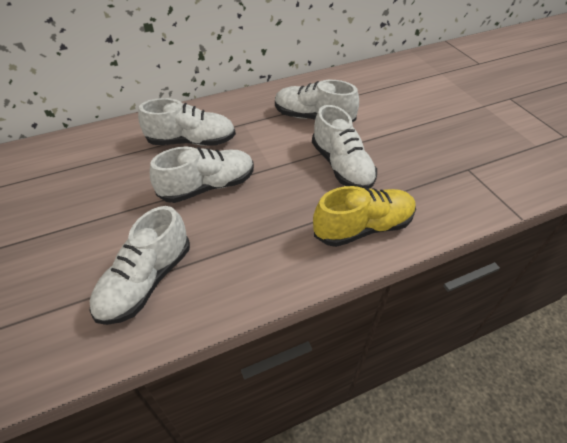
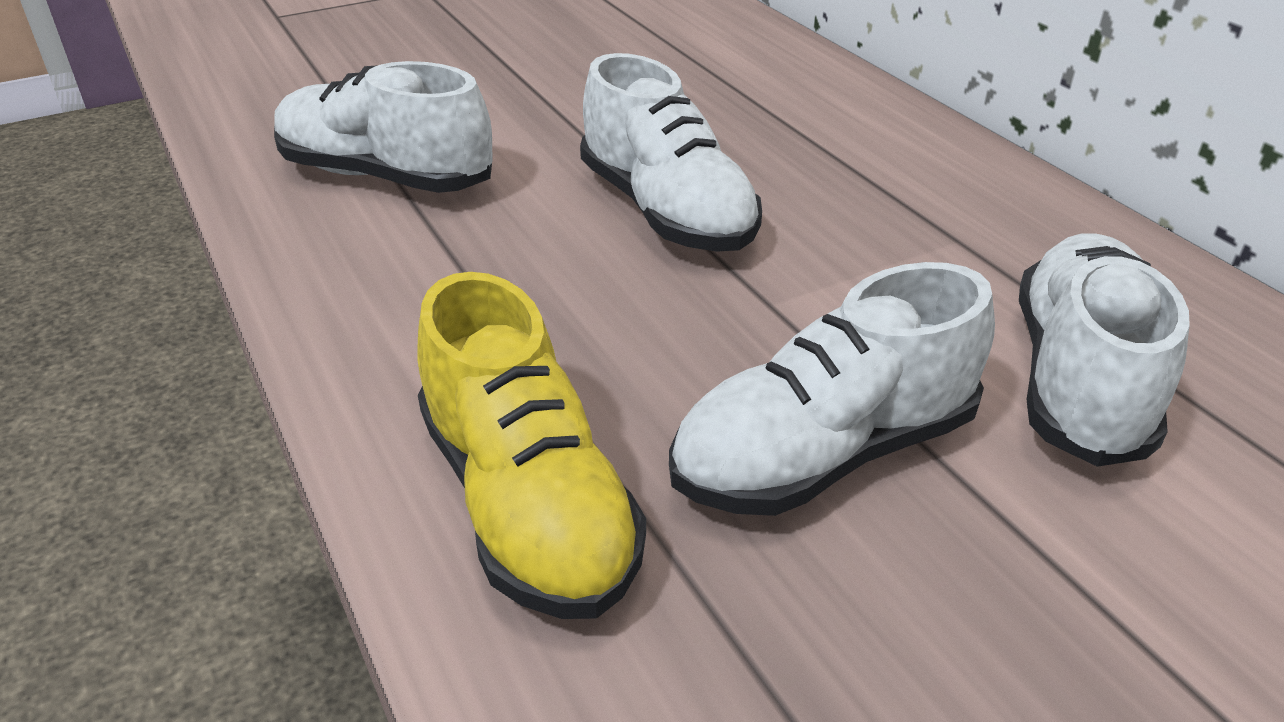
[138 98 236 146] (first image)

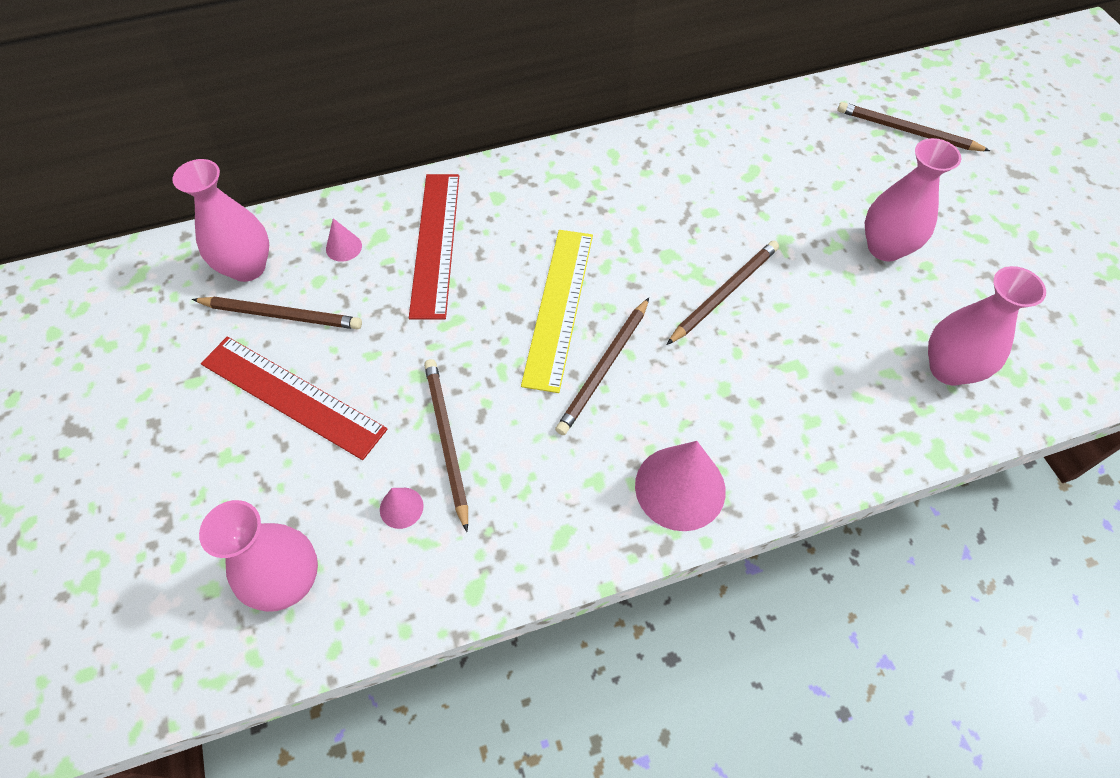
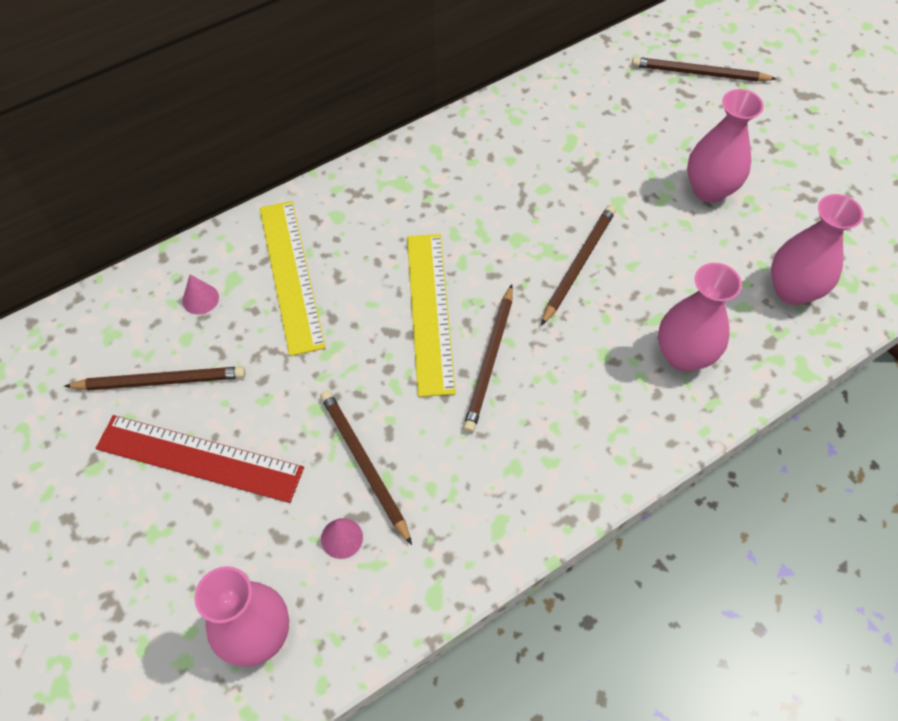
[658 263 742 372]
[260 201 326 356]
[635 441 726 531] (first image)

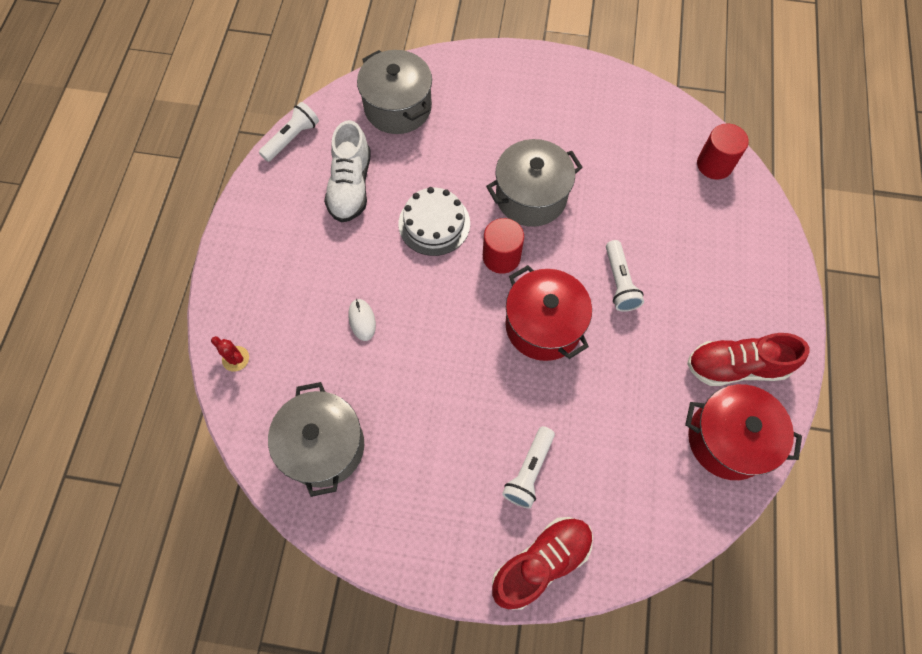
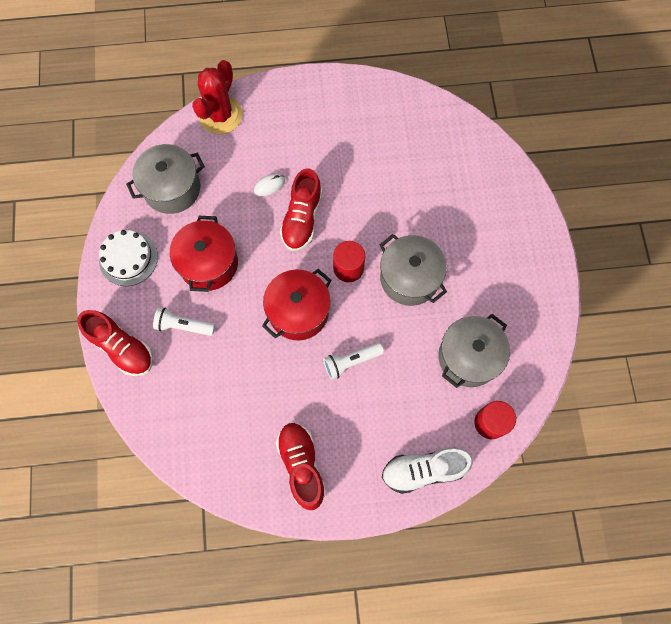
[192 60 242 134]
[259 102 319 162] (first image)
[382 447 473 494]
[438 314 510 388]
[99 230 158 286]
[170 216 238 292]
[280 168 322 251]

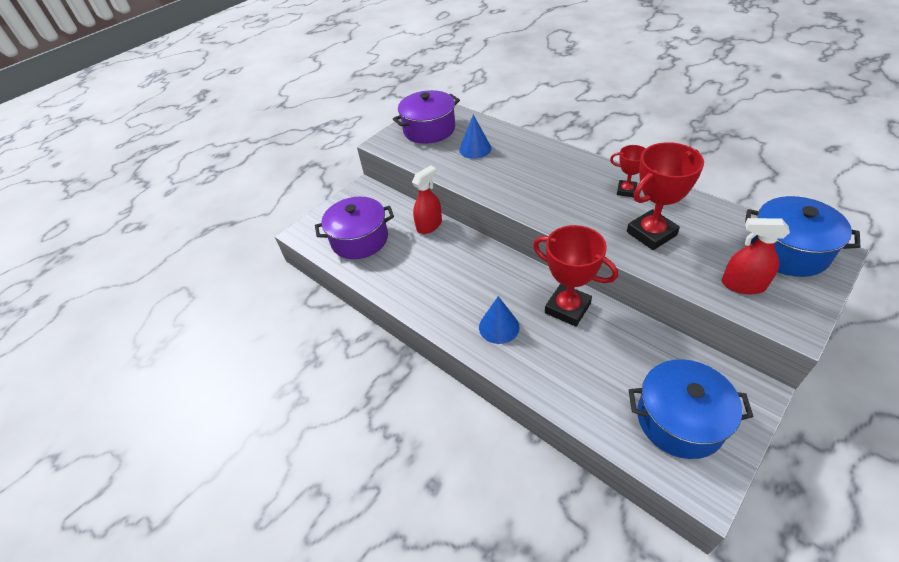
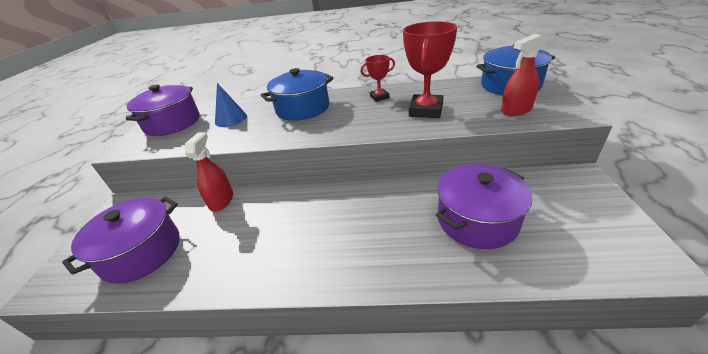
[479 296 520 344] (first image)
[533 225 618 327] (first image)
[261 68 334 121]
[436 164 532 249]

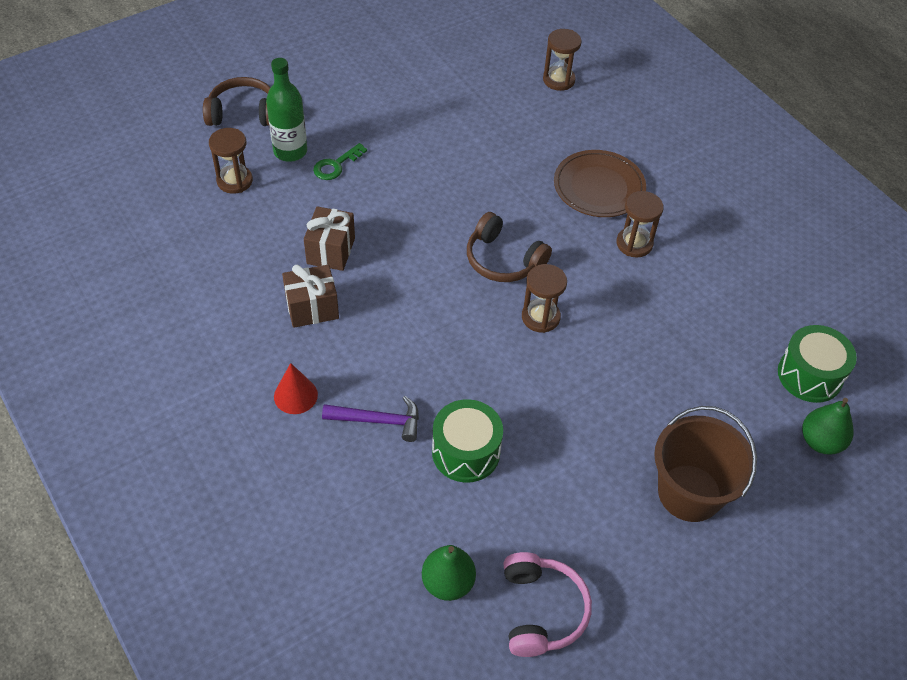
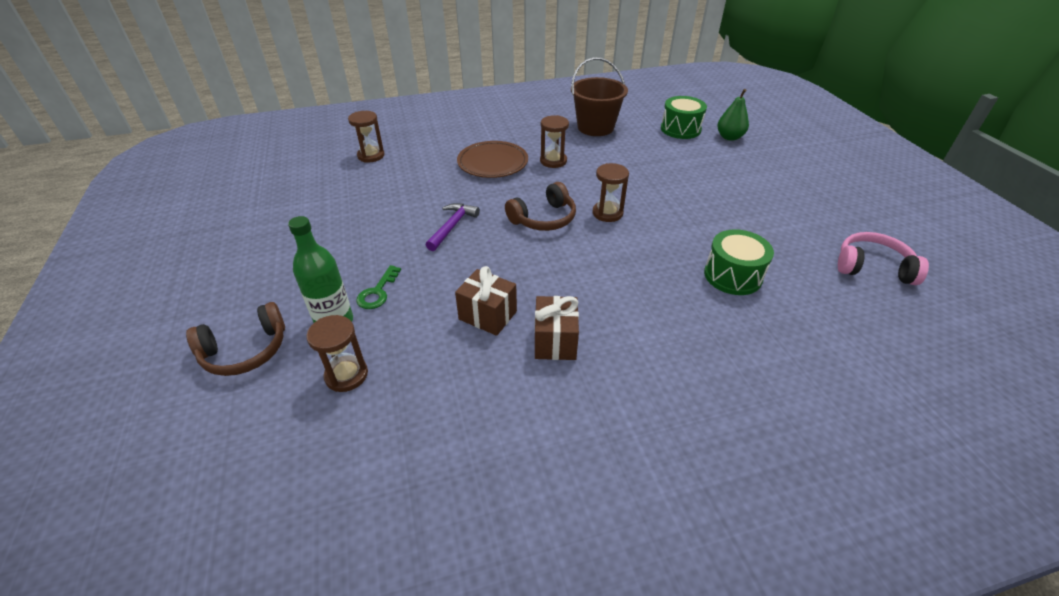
[186 302 285 376]
[274 363 318 414] (first image)
[356 265 401 309]
[426 203 480 251]
[422 545 476 601] (first image)
[571 57 628 136]

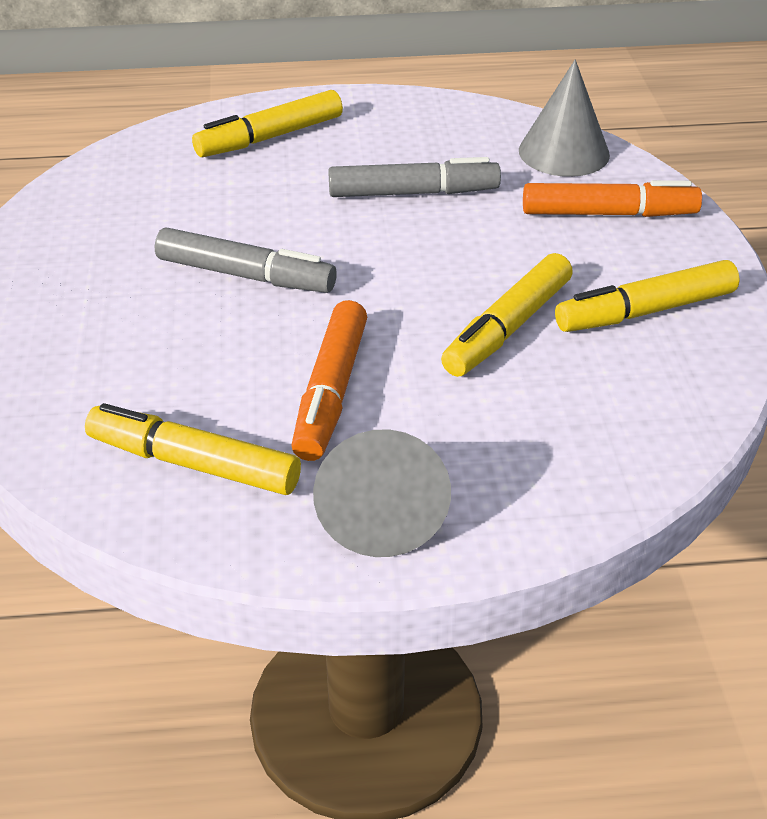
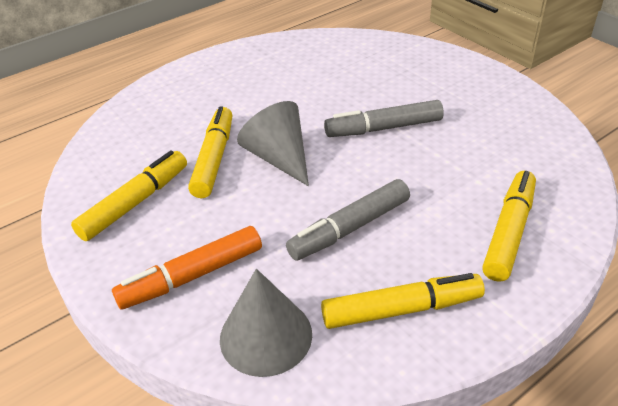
[321 273 485 329]
[291 300 367 461] (first image)
[237 101 309 186]

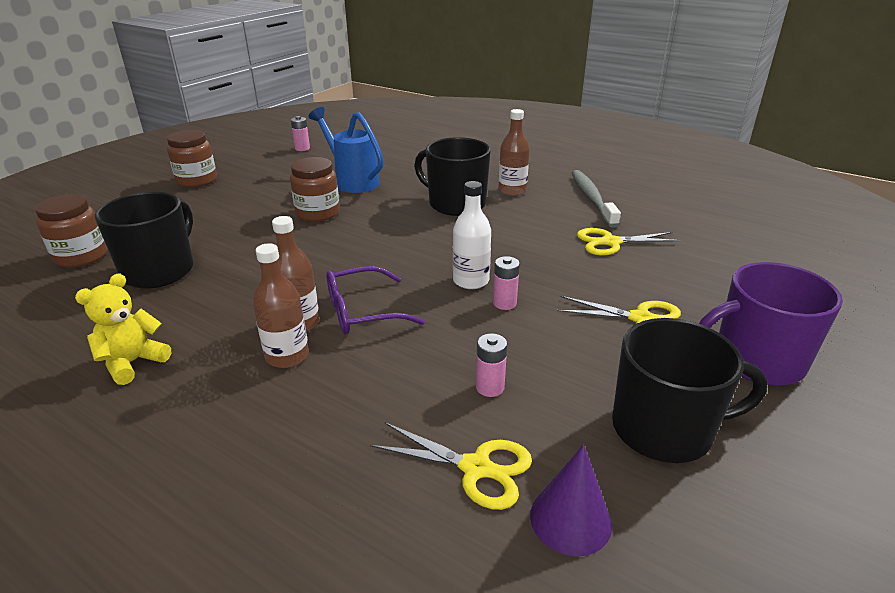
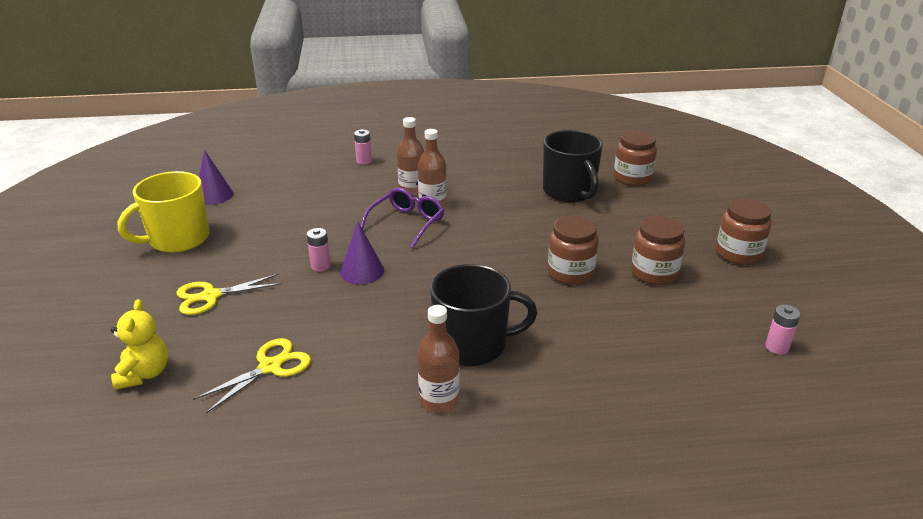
[111 299 168 390]
[308 107 383 193] (first image)
[370 423 532 510] (first image)
[340 221 384 284]
[354 129 372 165]
[572 170 621 228] (first image)
[118 171 209 253]
[699 262 843 386] (first image)
[631 216 685 285]

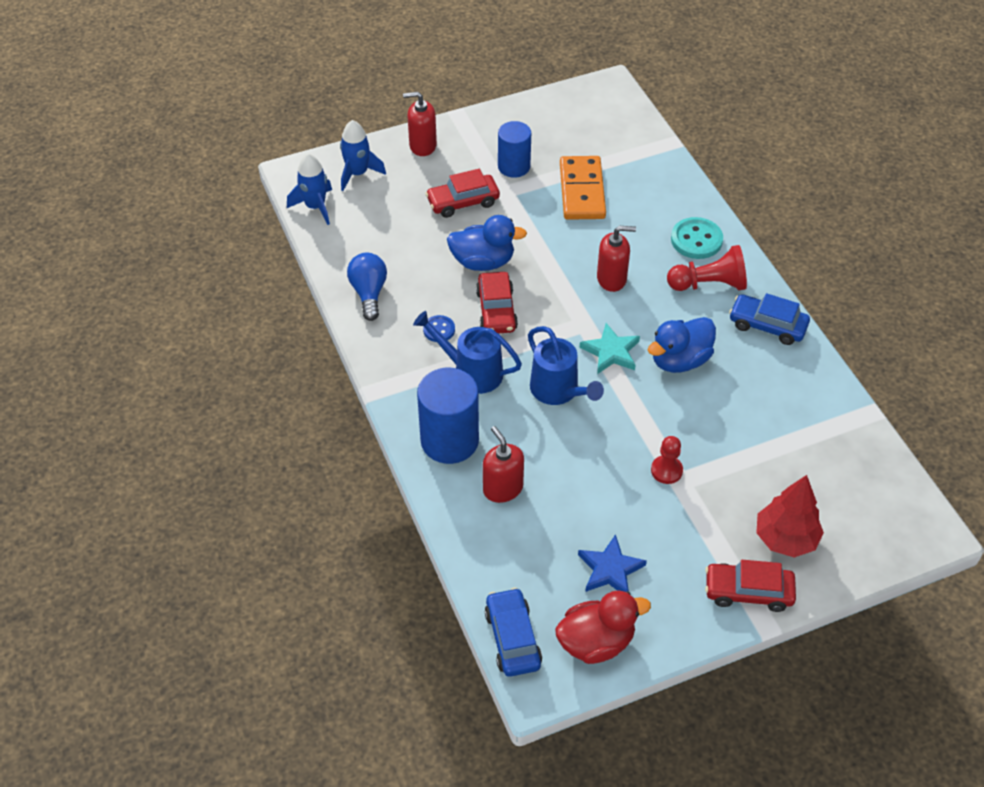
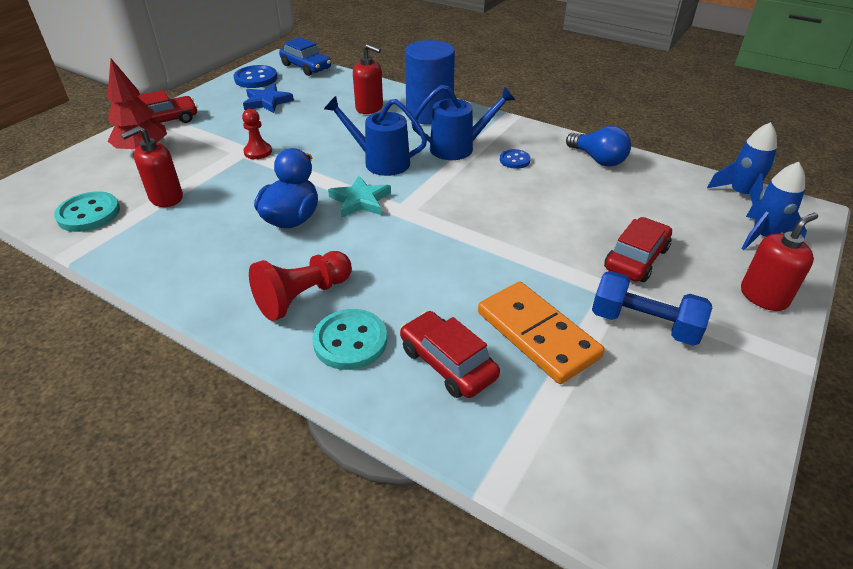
[447 215 527 271] (first image)
[400 311 500 398]
[592 271 712 346]
[234 65 277 88]
[121 126 183 207]
[729 293 810 345] (first image)
[54 191 120 232]

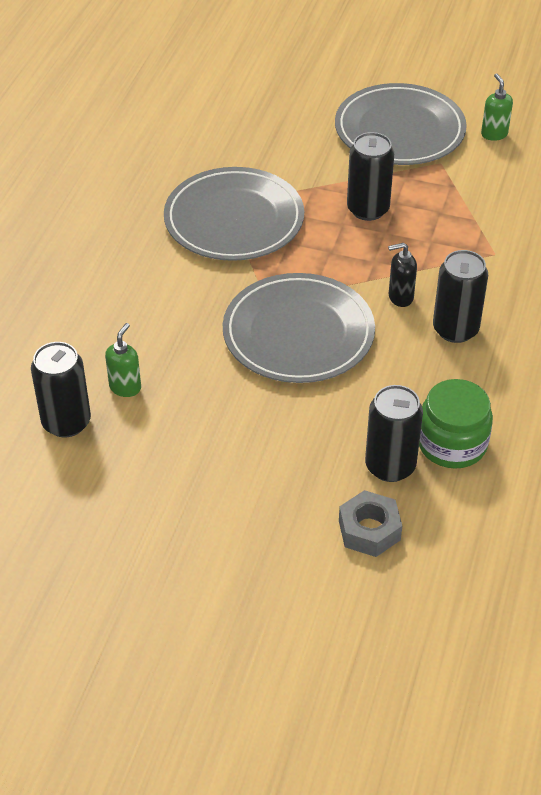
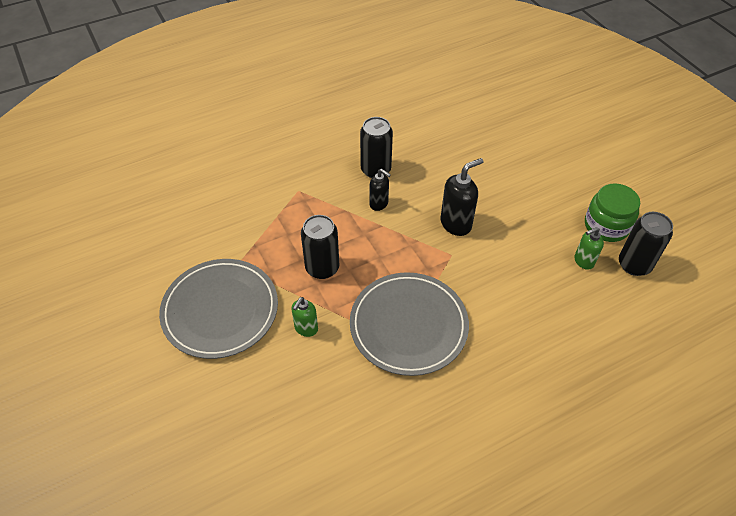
[441 158 483 236]
[339 490 402 557] (first image)
[365 385 423 482] (first image)
[585 183 640 242]
[291 297 318 337]

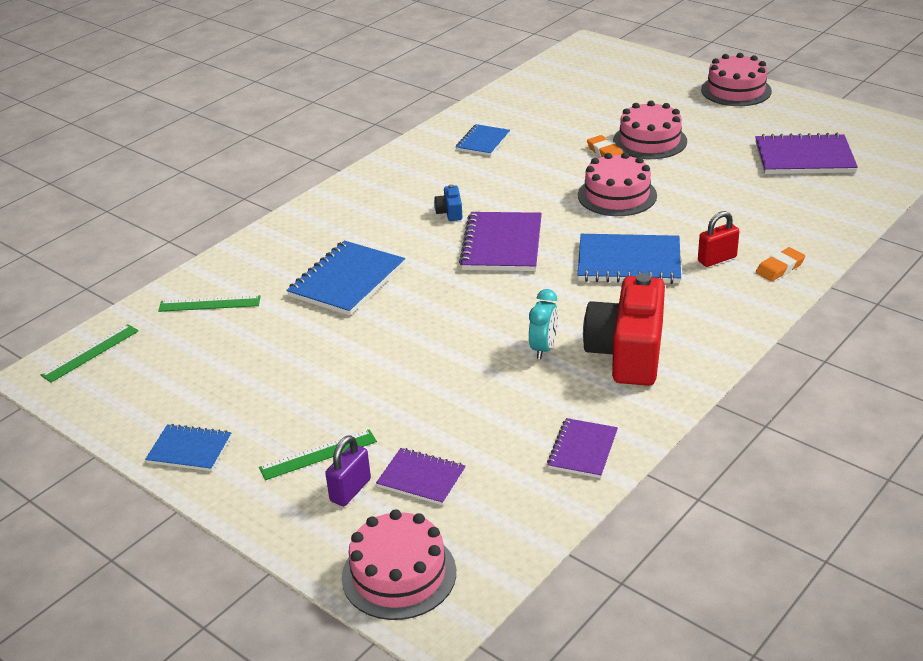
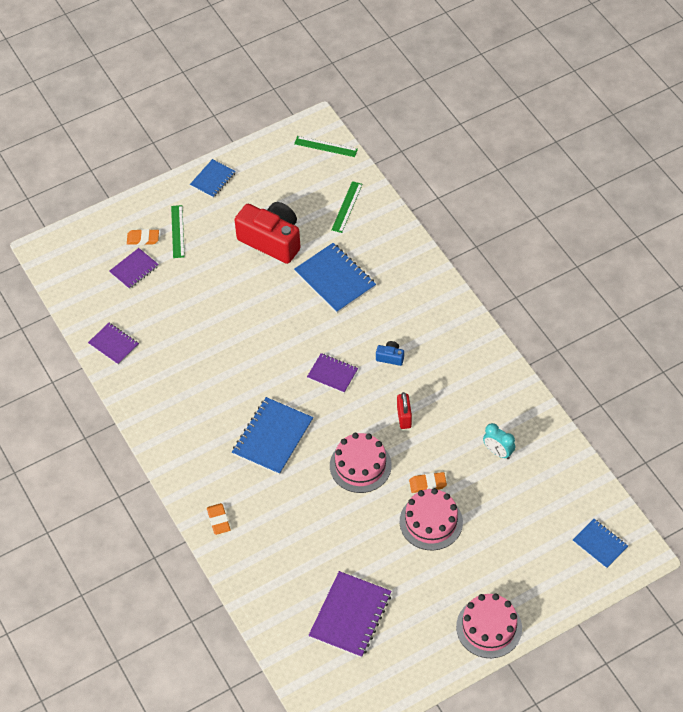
[294 136 358 157]
[127 229 159 245]
[342 509 456 620] (first image)
[573 519 628 569]
[307 353 358 393]
[483 423 515 459]
[235 202 301 264]
[397 392 412 429]

